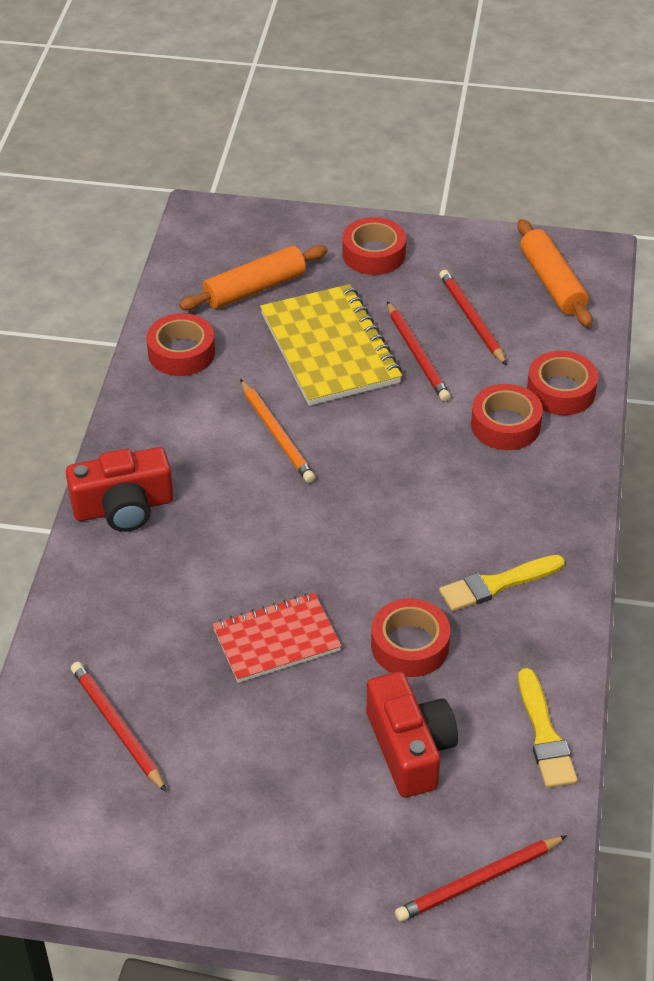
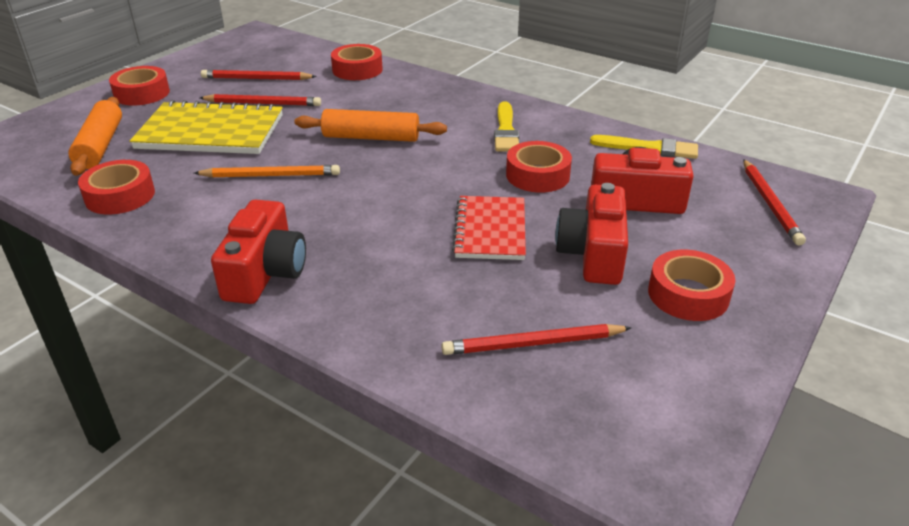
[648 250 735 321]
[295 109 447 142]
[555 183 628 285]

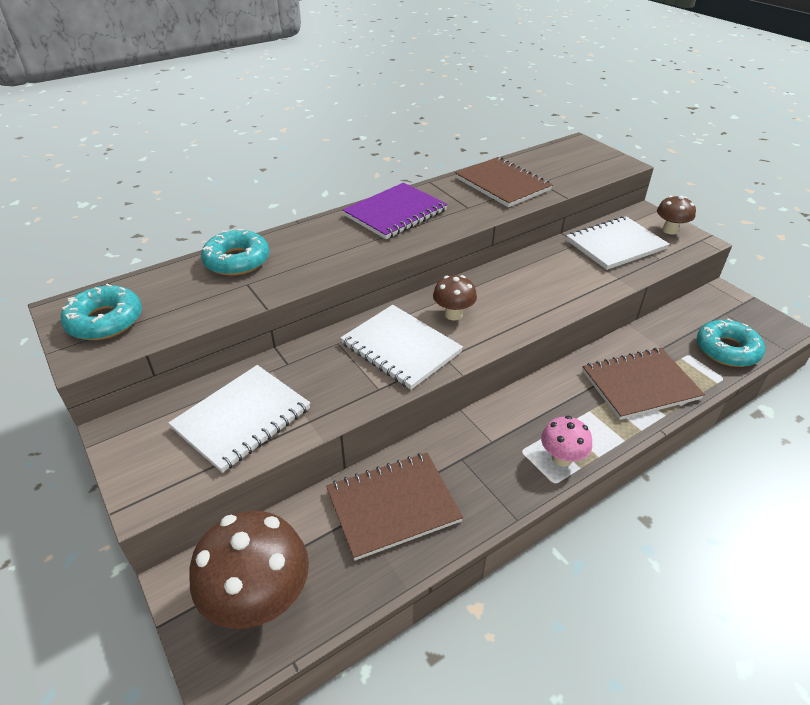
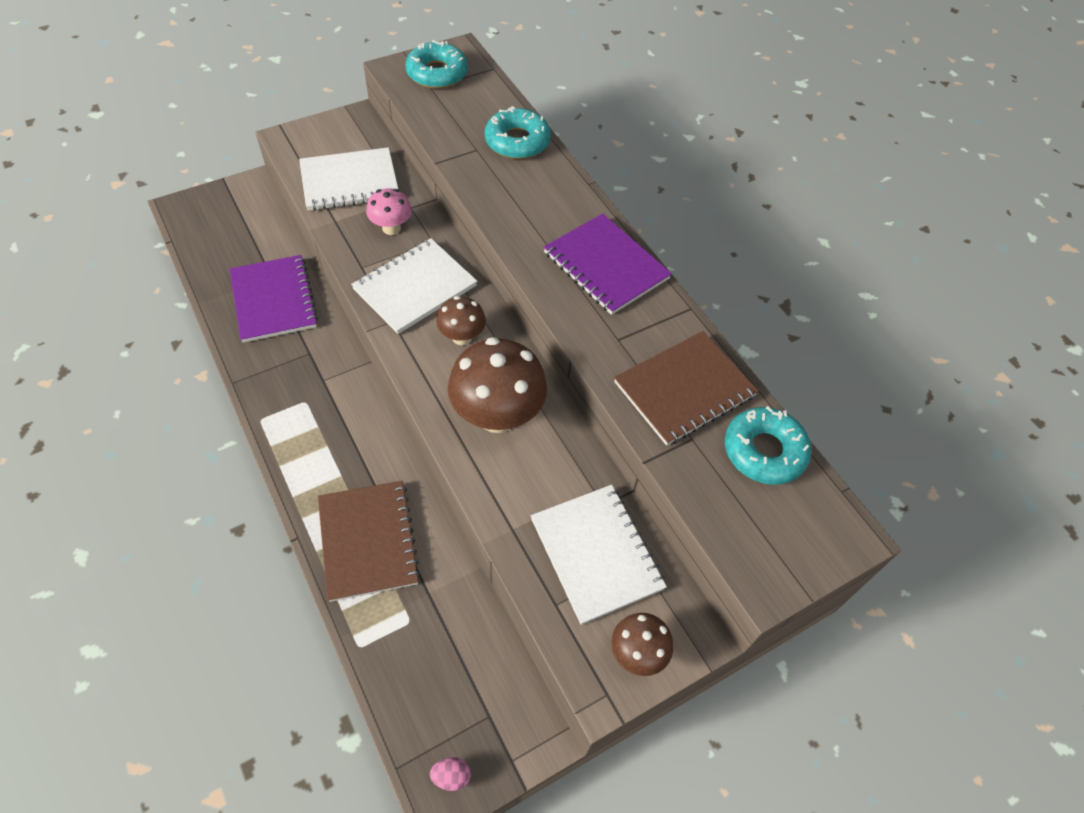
[299 147 399 211]
[448 337 547 433]
[230 255 318 343]
[366 188 412 235]
[725 406 812 485]
[430 757 471 791]

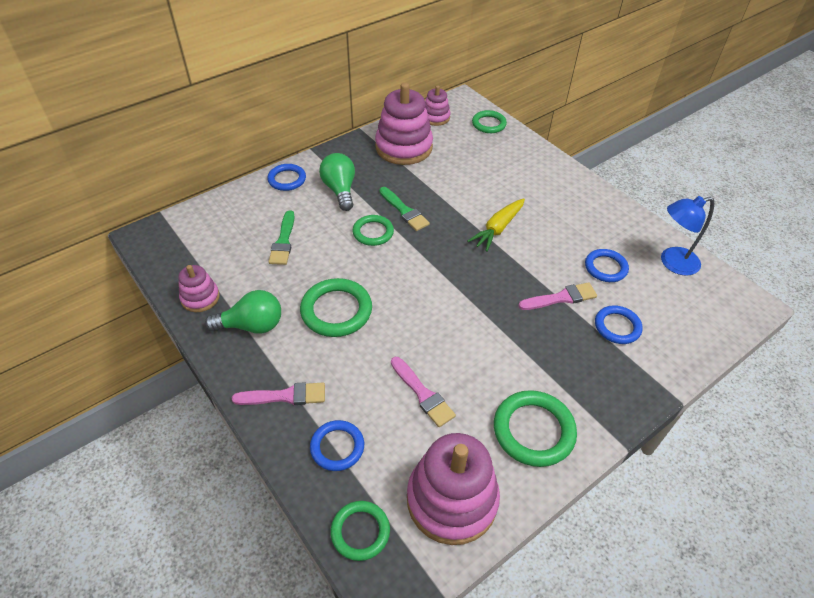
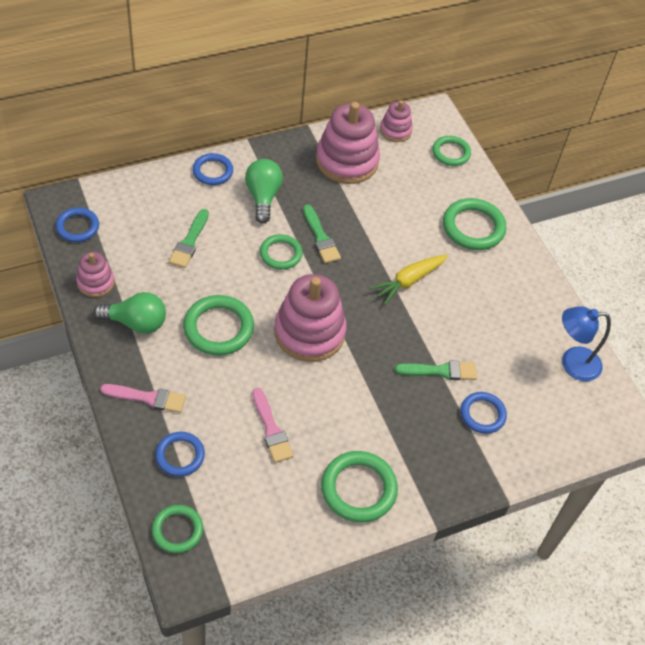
[274 274 347 362]
[395 361 477 380]
[56 207 99 242]
[443 198 507 250]

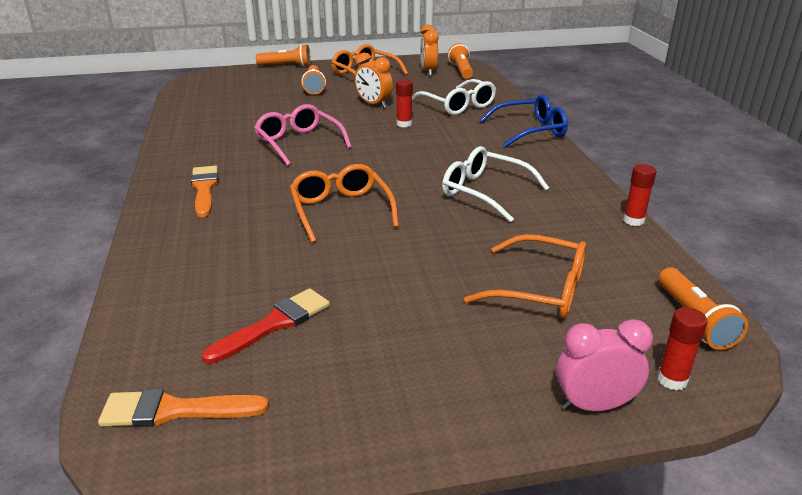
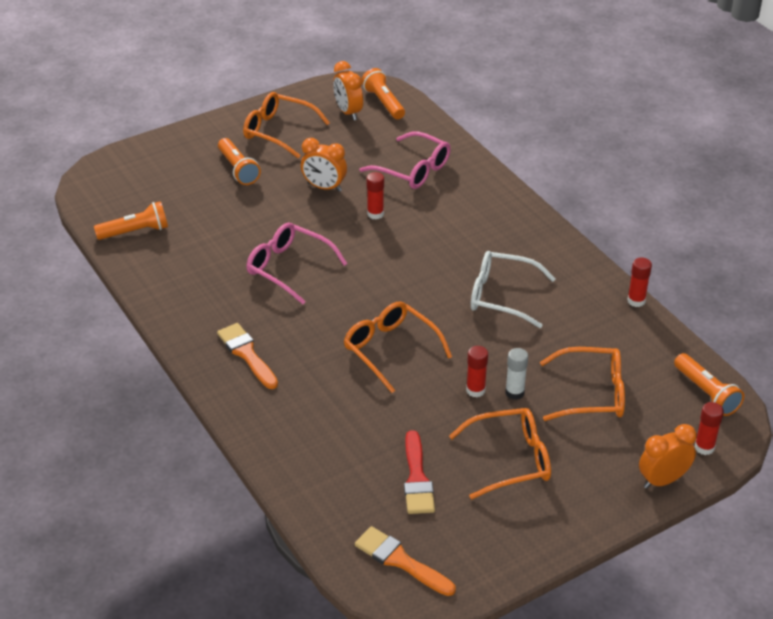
[355 526 456 596]
[404 430 435 514]
[94 201 168 240]
[359 131 451 189]
[480 94 568 148] (first image)
[639 424 697 489]
[449 408 551 499]
[466 346 488 398]
[505 348 528 400]

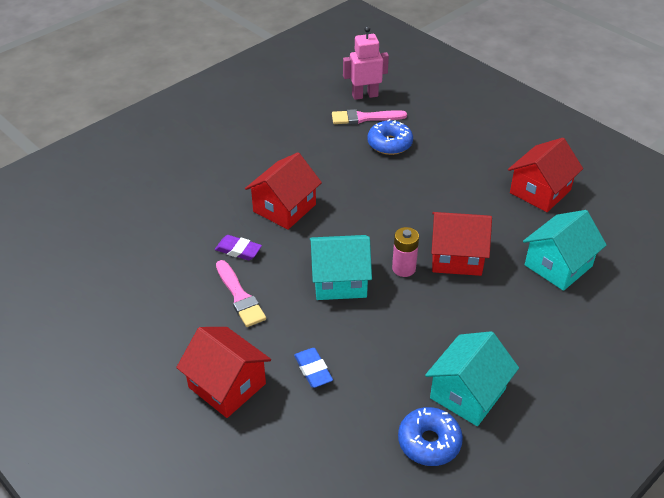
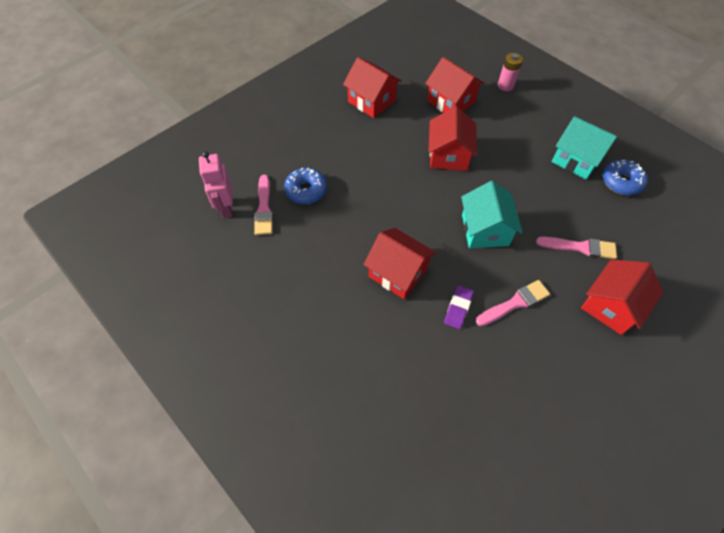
[536 237 617 259]
[498 53 523 91]
[425 57 484 113]

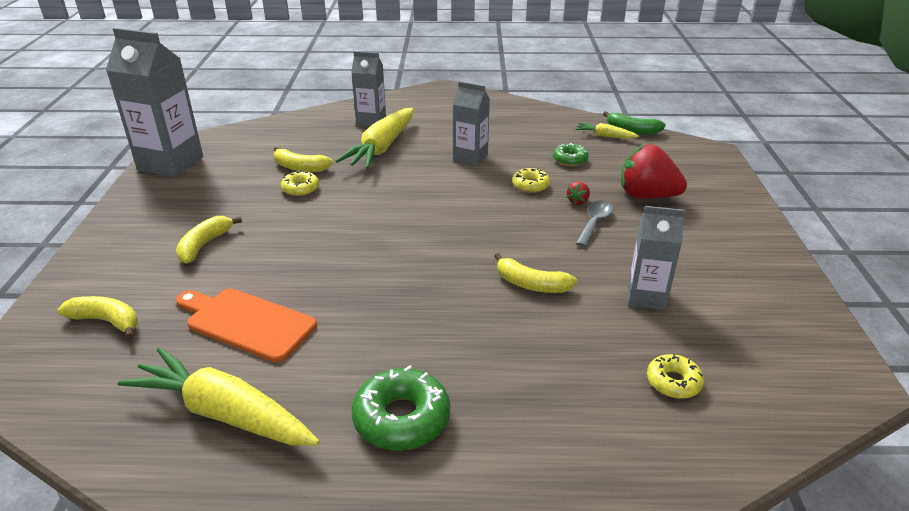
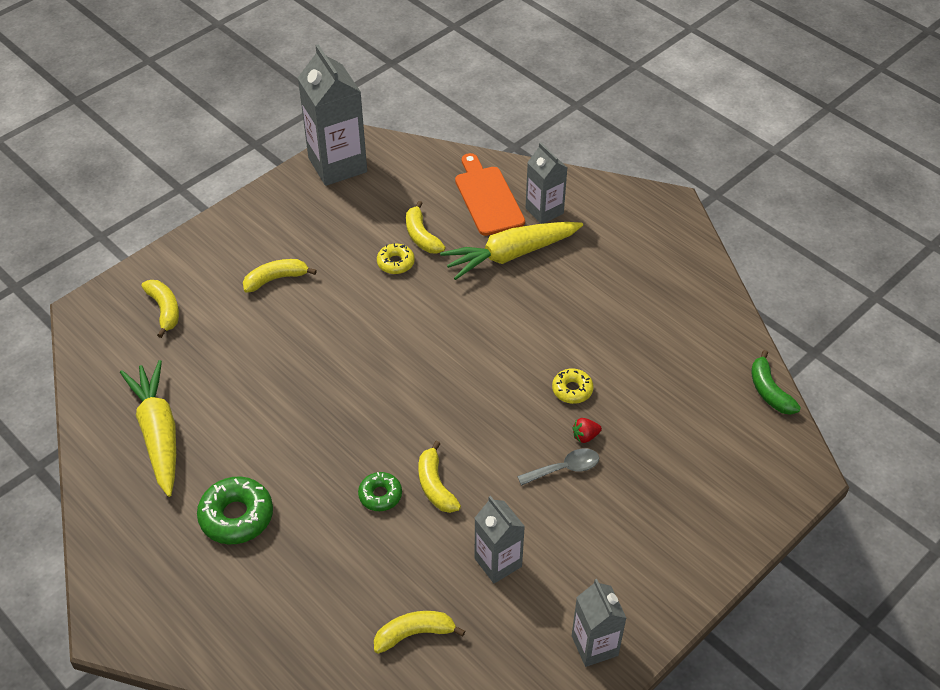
[455 153 525 236]
[572 579 626 667]
[358 472 402 511]
[575 123 639 139] (first image)
[621 144 687 198] (first image)
[374 611 465 654]

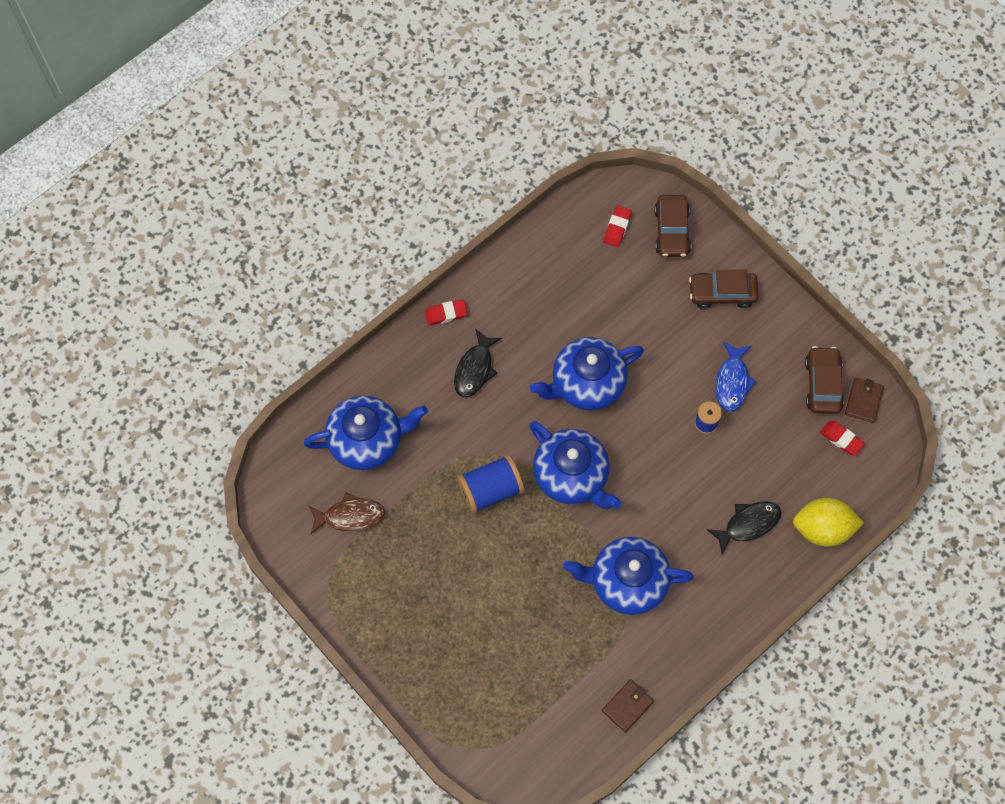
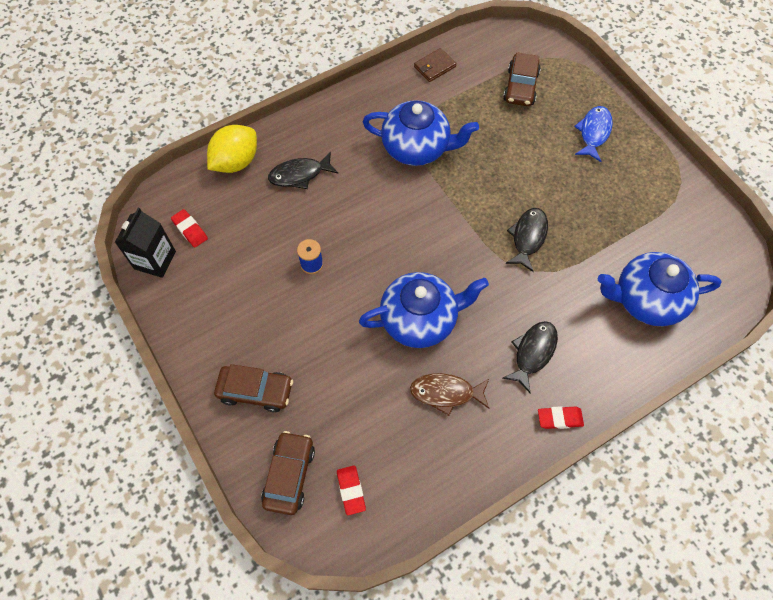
[410 373 490 416]
[506 208 548 272]
[529 421 621 509] (first image)
[337 465 366 515]
[574 106 613 162]
[207 125 257 173]
[503 52 541 106]
[115 208 176 278]

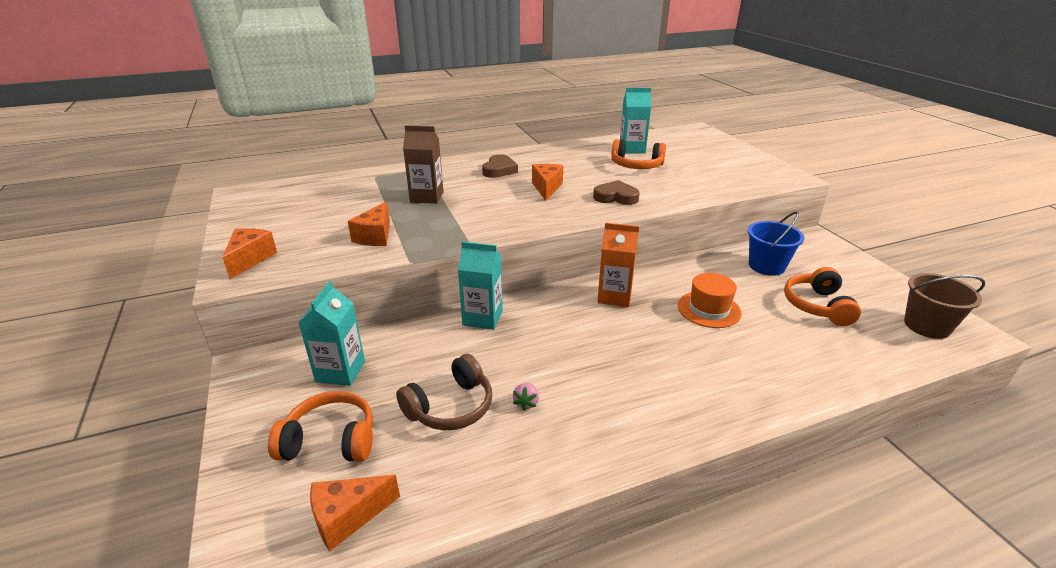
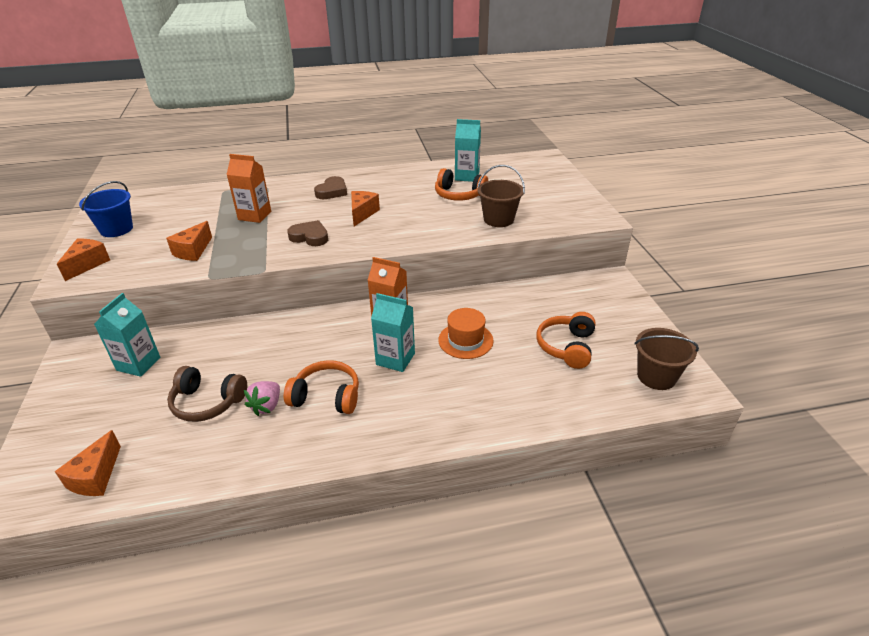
[284 360 359 414]
[55 430 121 496]
[167 366 247 422]
[226 154 271 223]
[371 293 415 372]
[244 381 280 416]
[287 220 328 246]
[79 181 133 237]
[477 165 525 227]

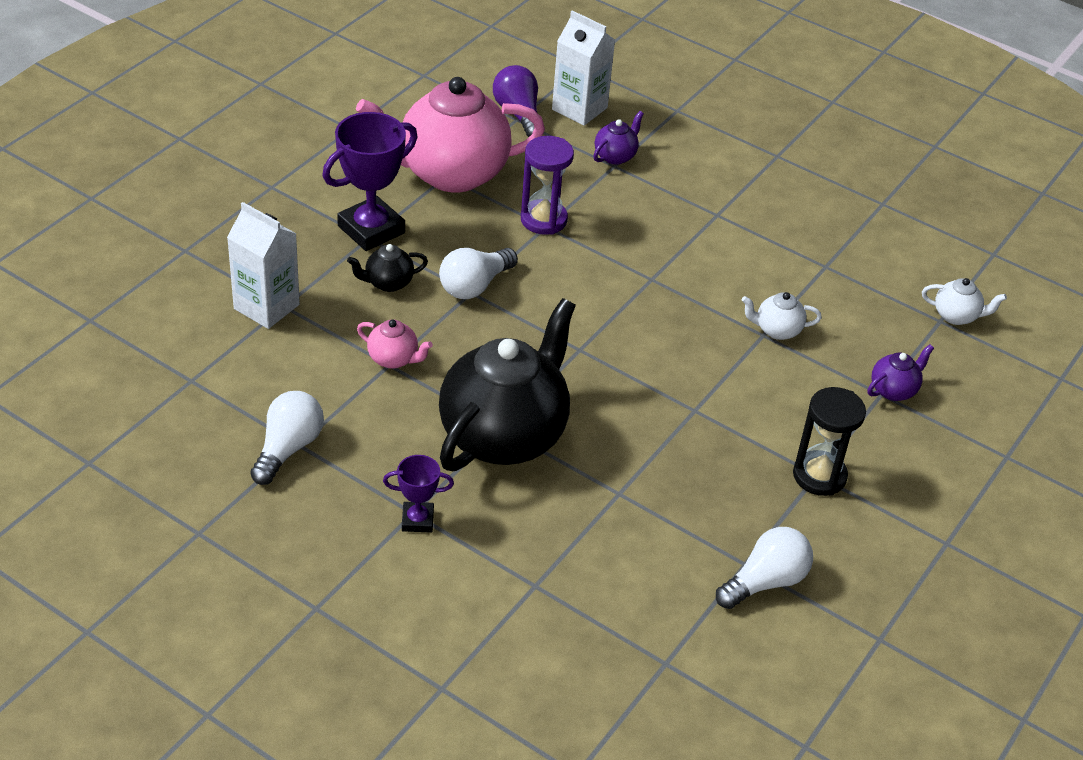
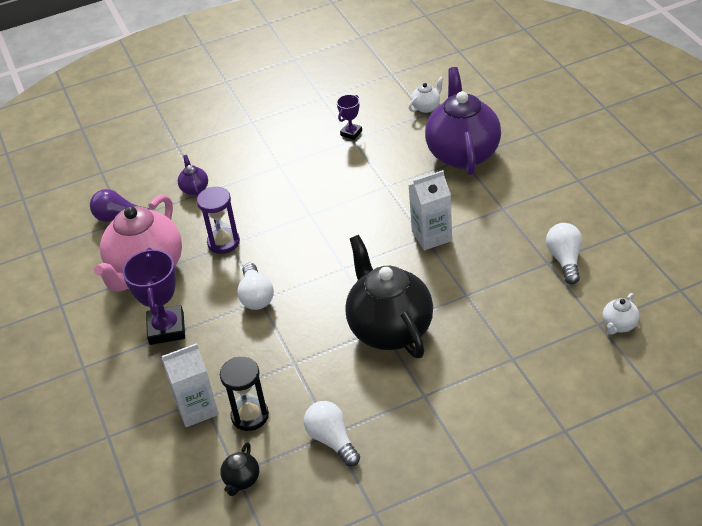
[220 442 259 496]
[357 319 433 369] (first image)
[337 94 362 140]
[408 170 452 250]
[603 293 639 335]
[220 357 269 431]
[425 67 501 175]

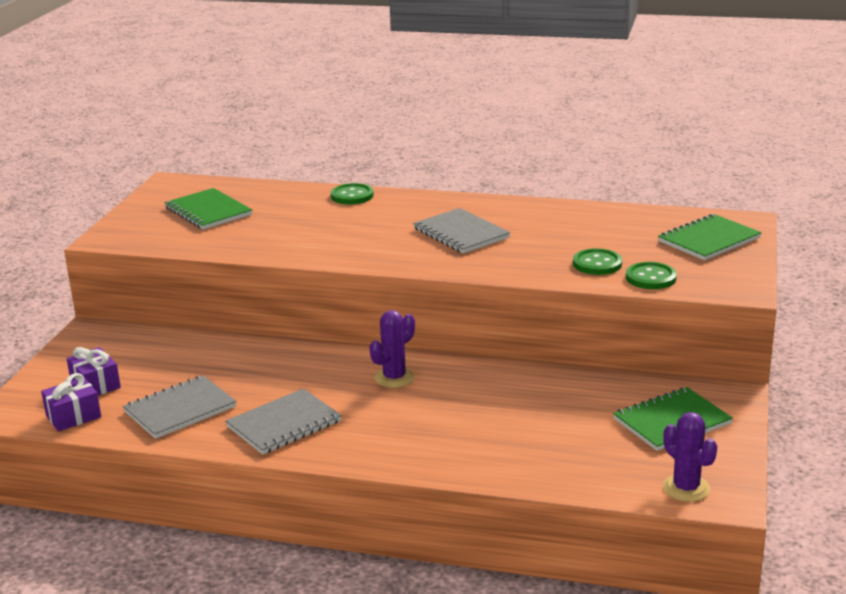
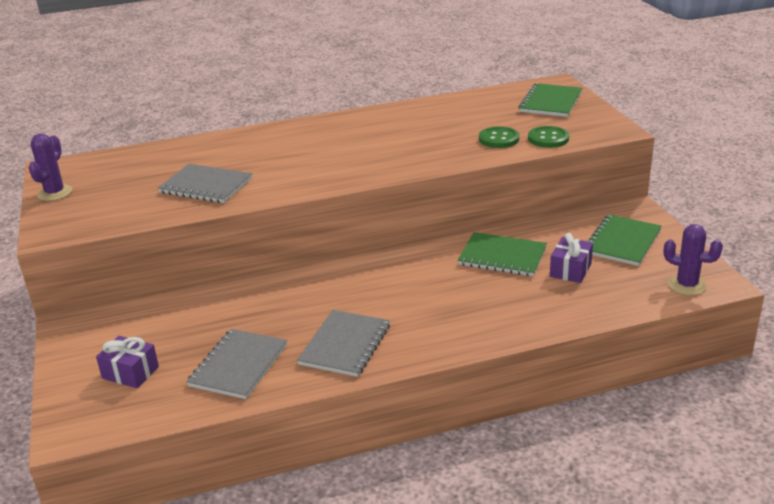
[550 233 593 283]
[458 232 547 276]
[331 183 374 204] (first image)
[29 133 72 201]
[158 164 252 203]

